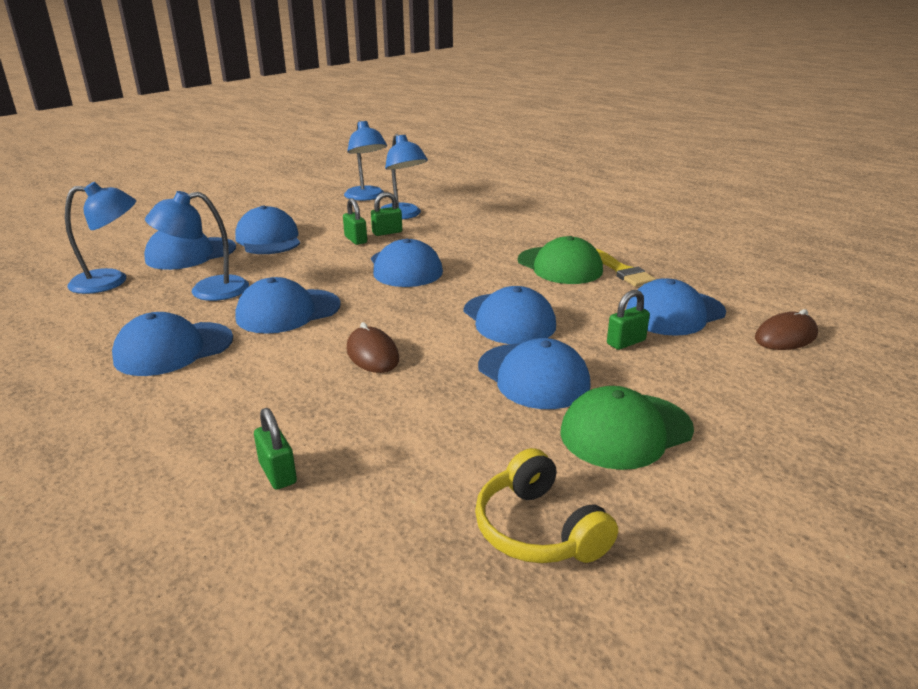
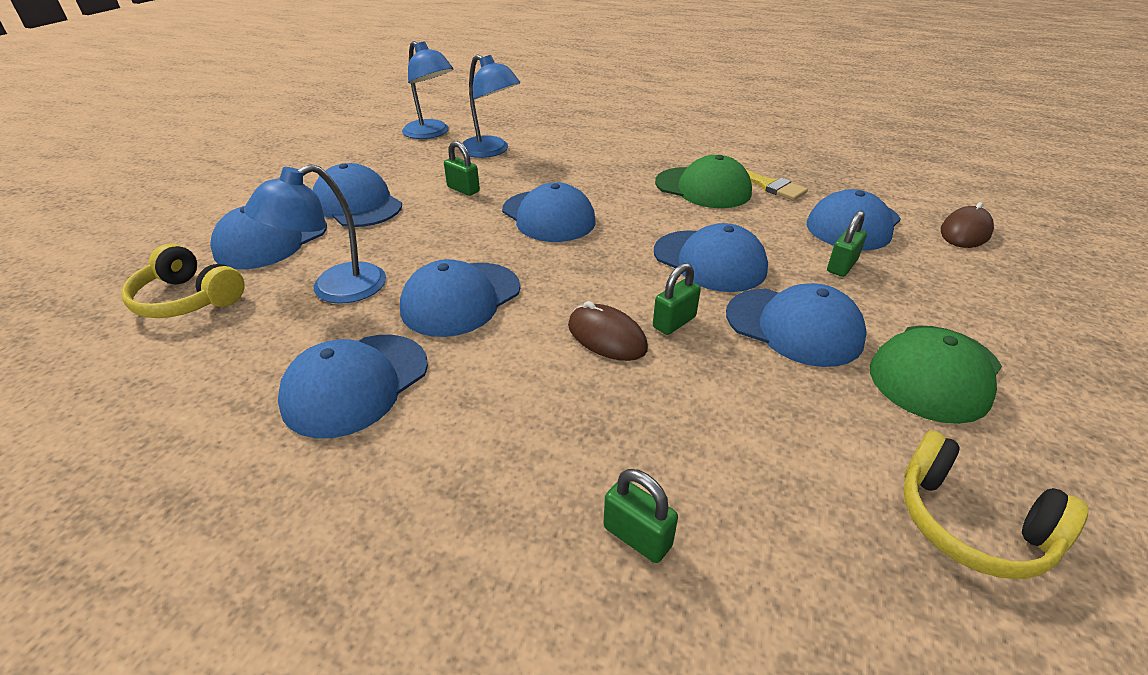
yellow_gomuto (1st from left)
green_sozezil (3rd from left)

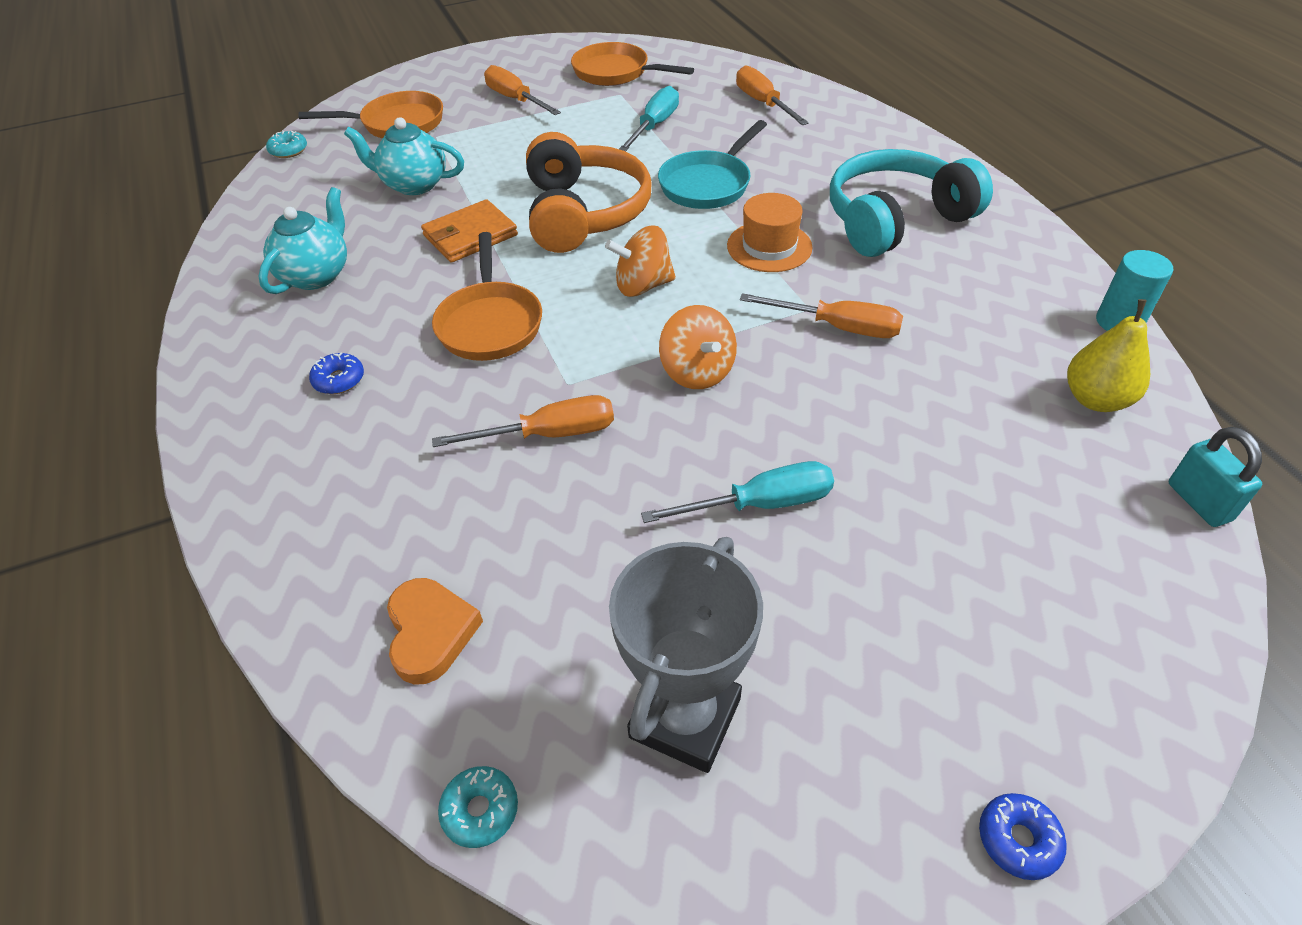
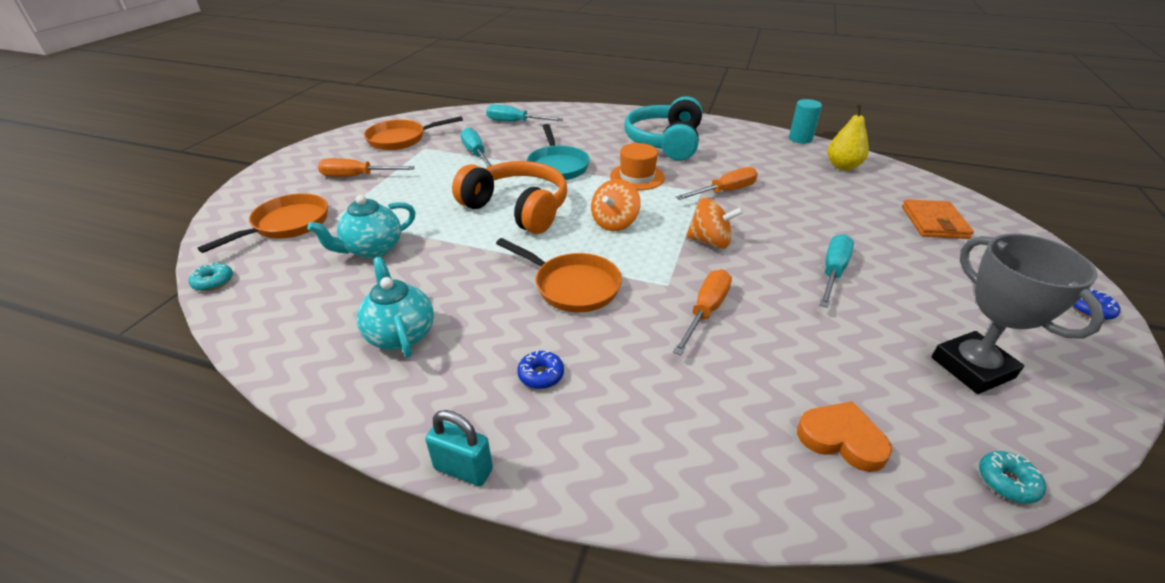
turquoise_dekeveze (2nd from left)
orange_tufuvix
turquoise_sozezil

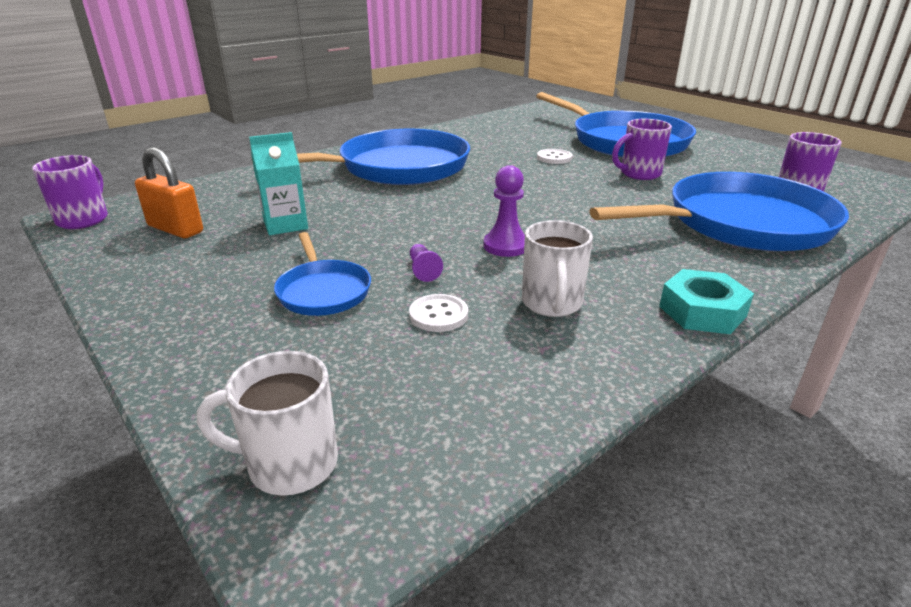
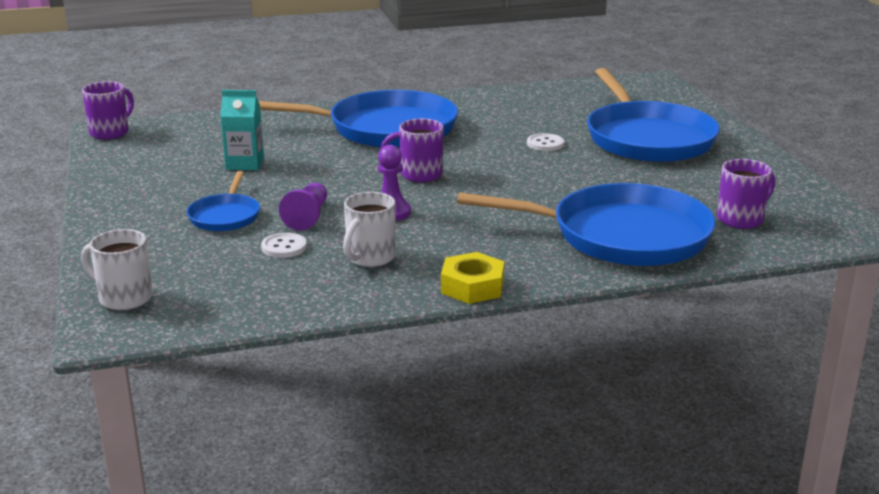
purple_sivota (2nd from left)
orange_sozezil
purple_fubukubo (1st from left)
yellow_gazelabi

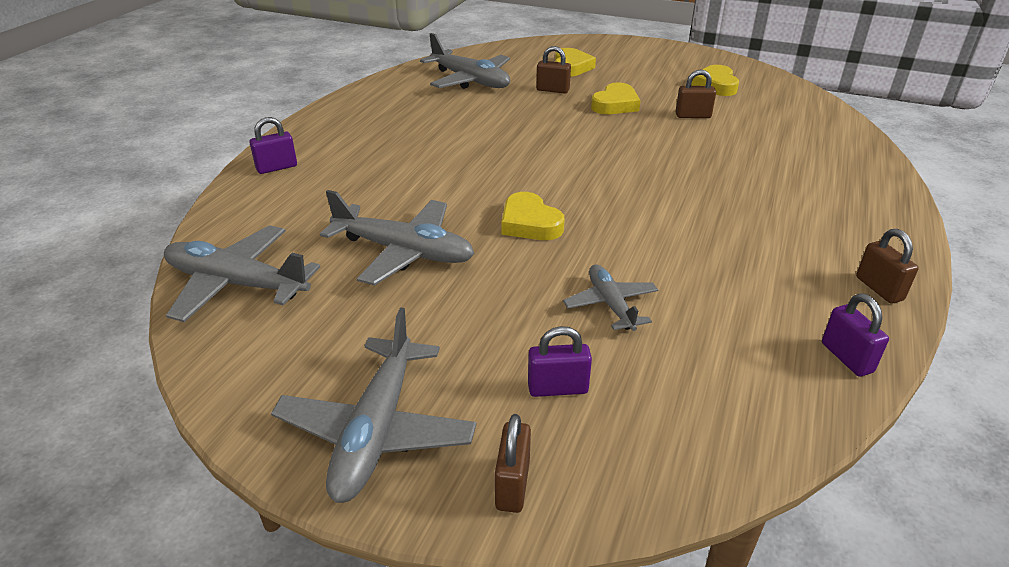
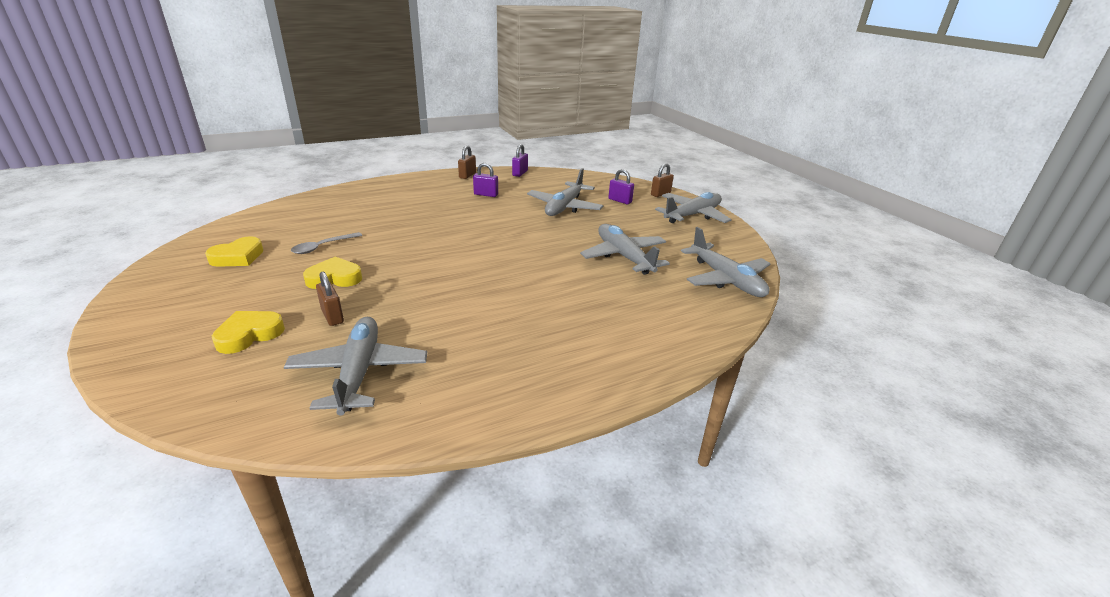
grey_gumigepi
purple_sozezil (1st from left)
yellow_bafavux (1st from left in the first image)
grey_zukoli (2nd from left)

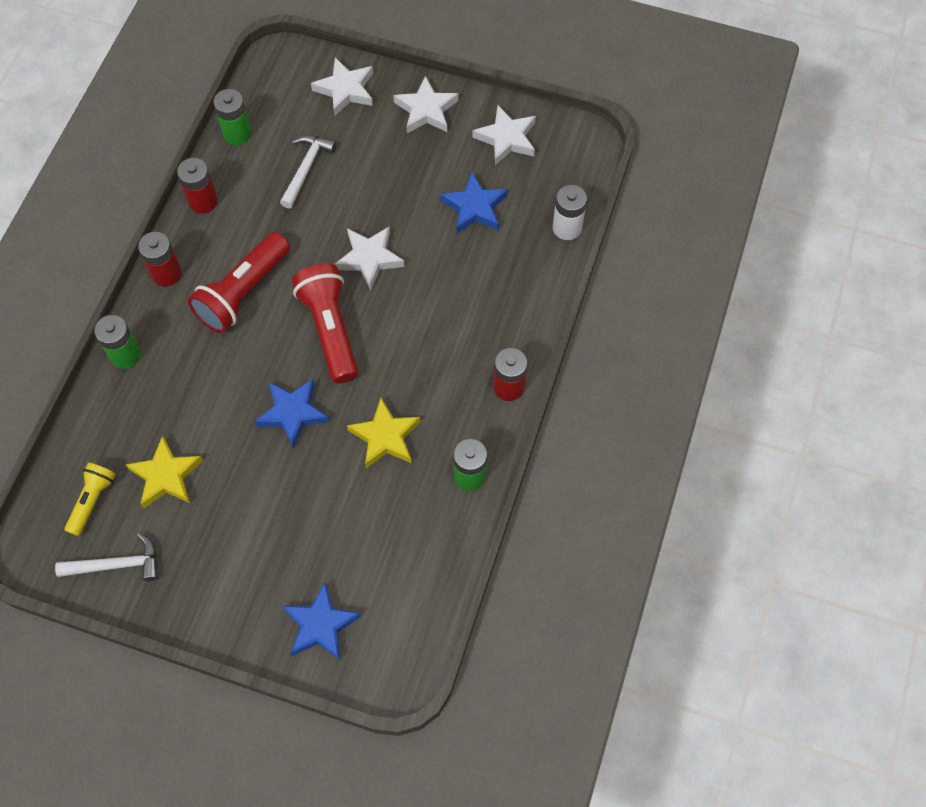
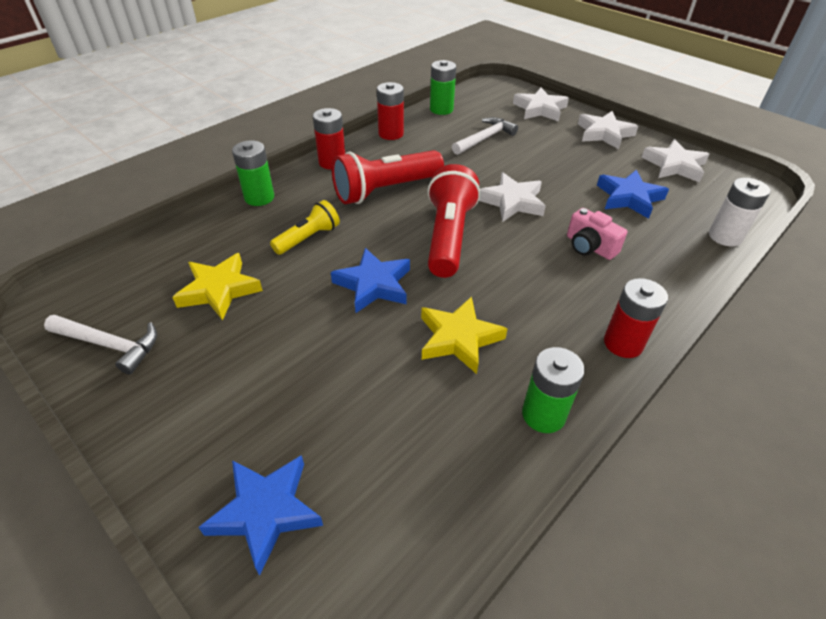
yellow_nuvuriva
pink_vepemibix

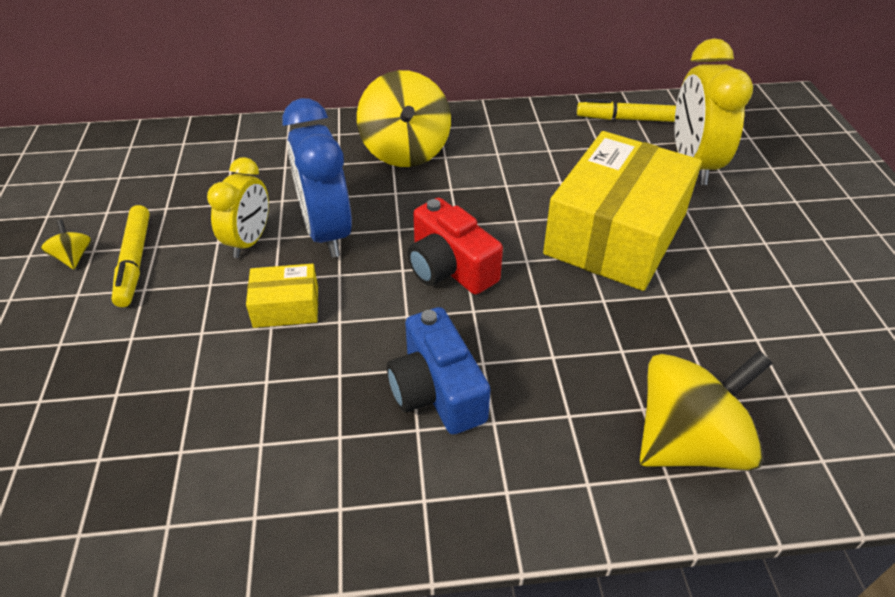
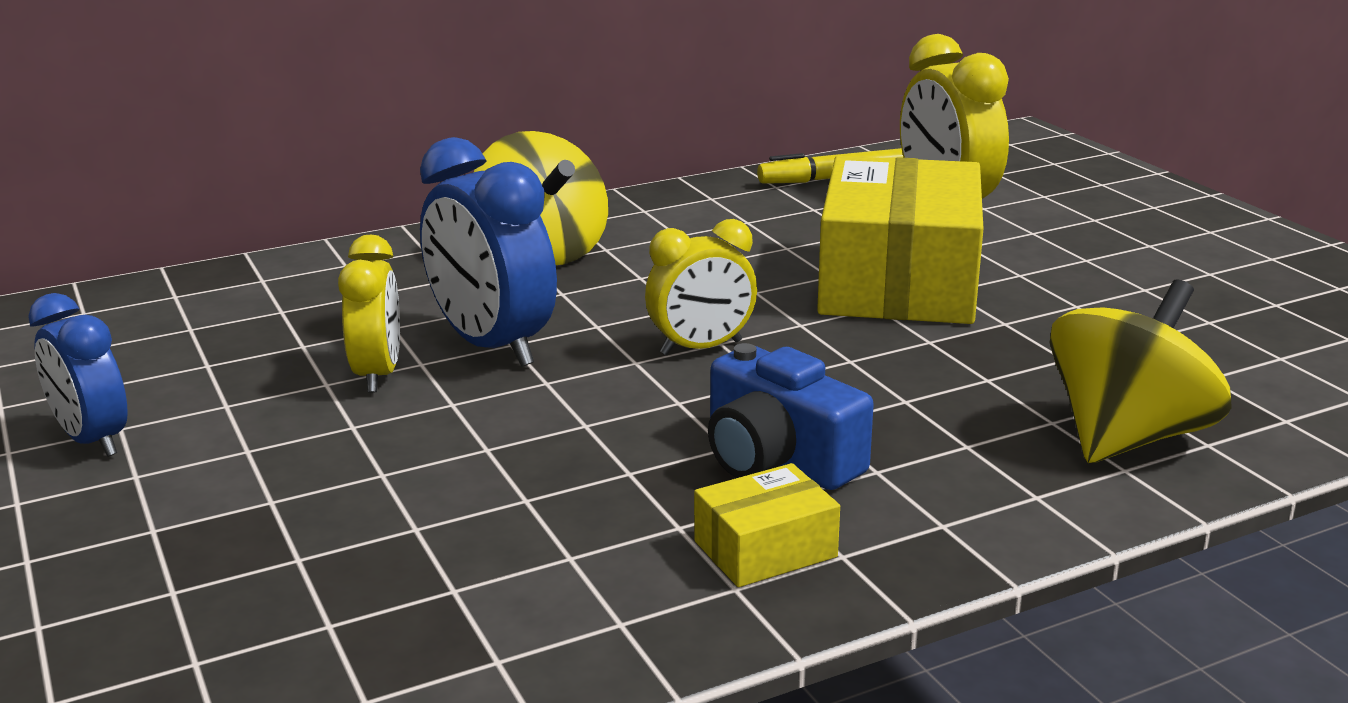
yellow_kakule (2nd from left)
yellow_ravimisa (1st from left in the first image)
blue_kakule (1st from left)
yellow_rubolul (1st from left)

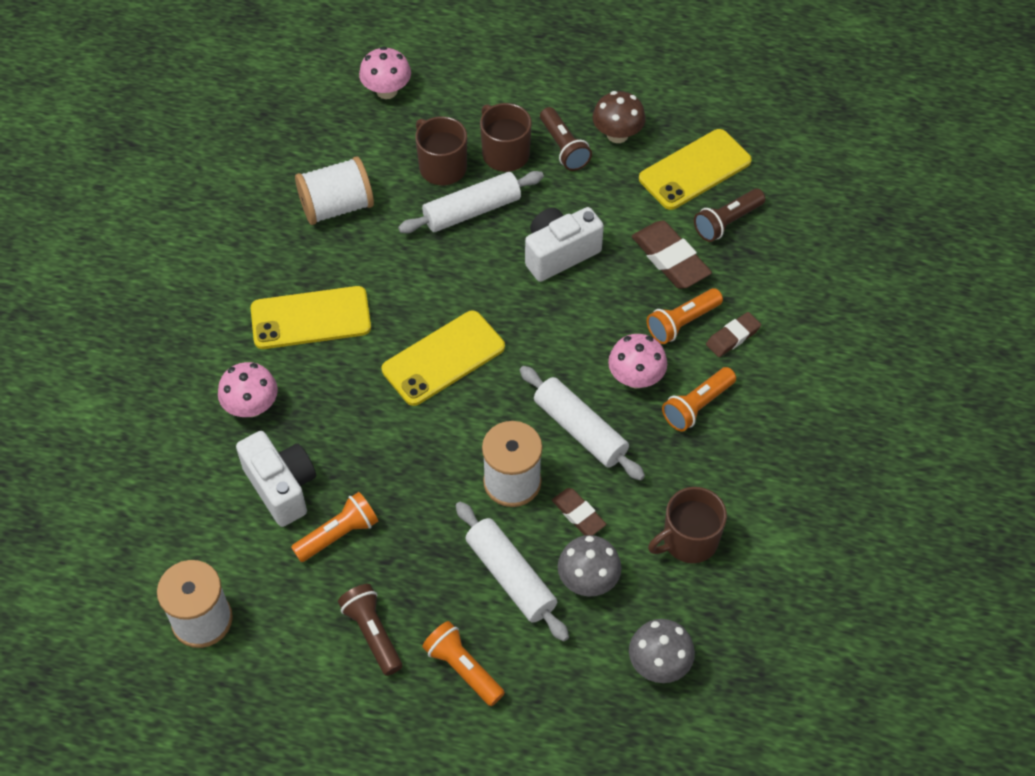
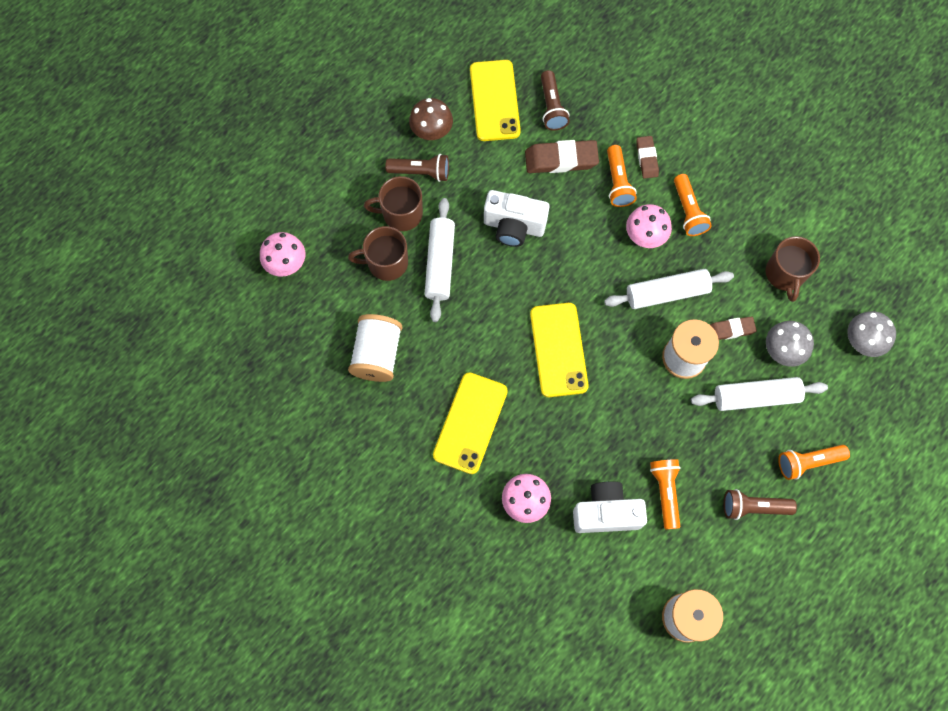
white_vepemibix (1st from left)

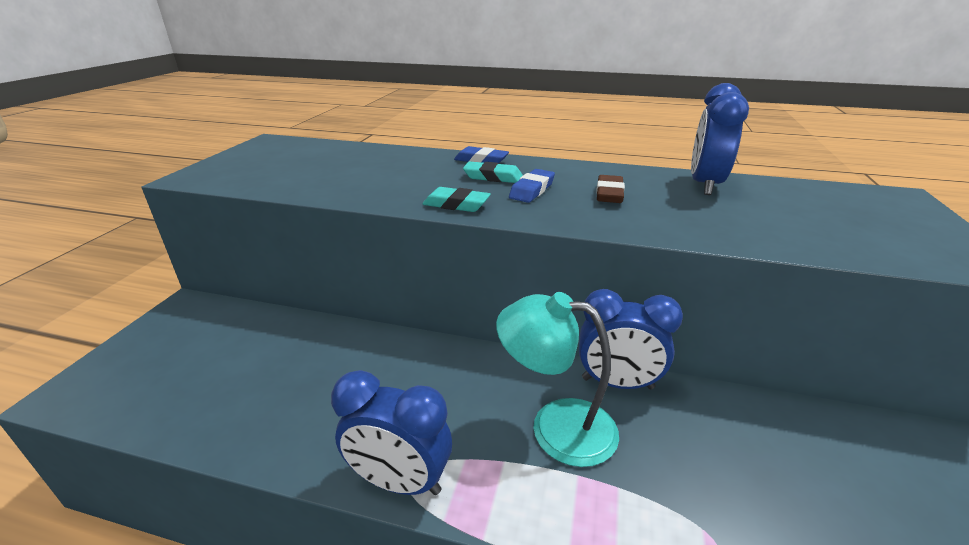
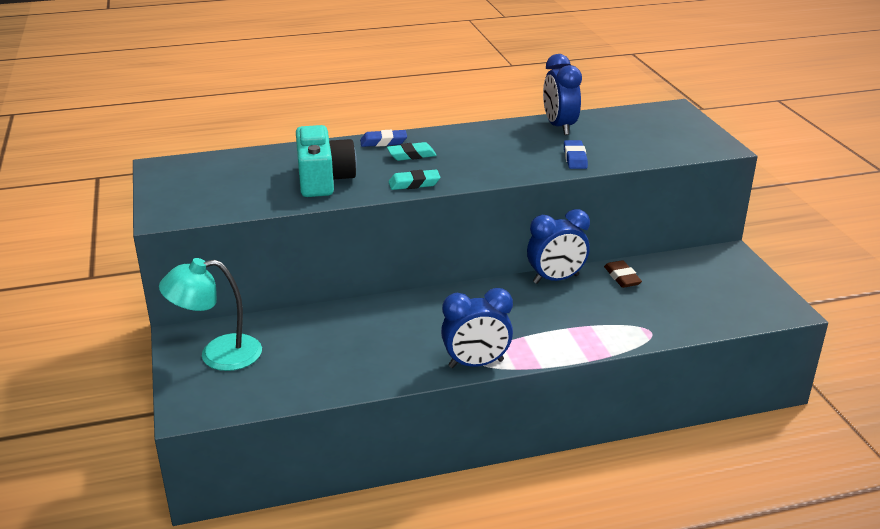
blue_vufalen (2nd from left)
brown_vufalen
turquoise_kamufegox
turquoise_vepemibix

